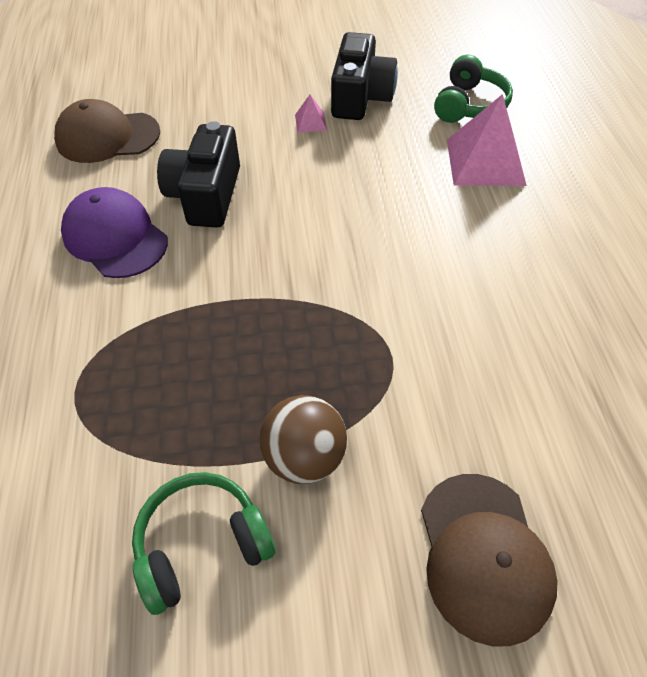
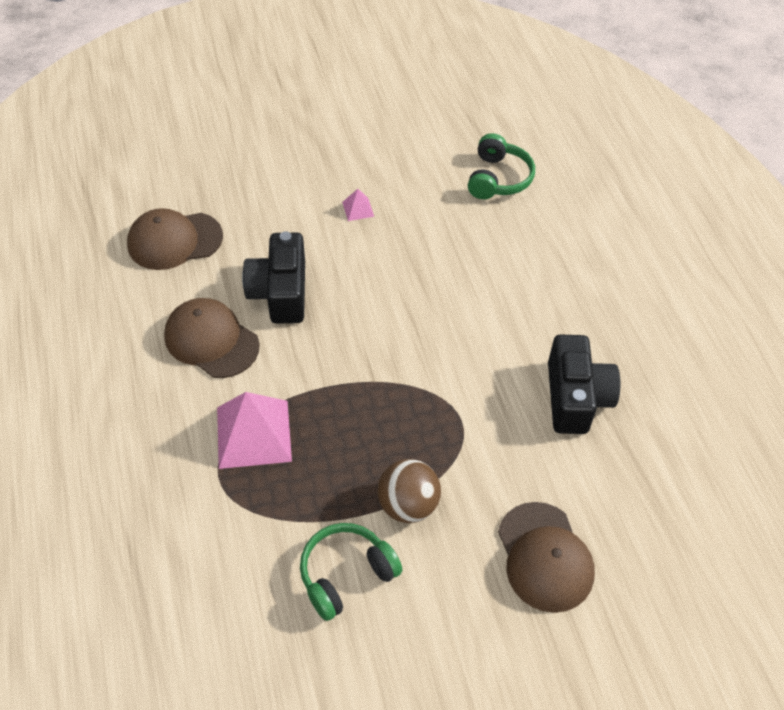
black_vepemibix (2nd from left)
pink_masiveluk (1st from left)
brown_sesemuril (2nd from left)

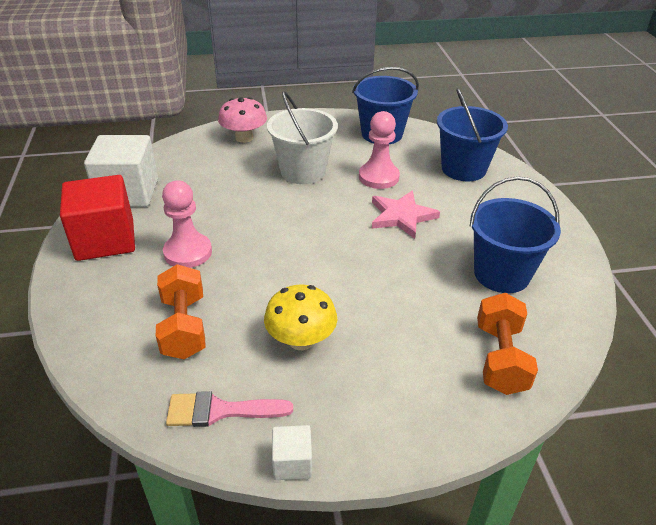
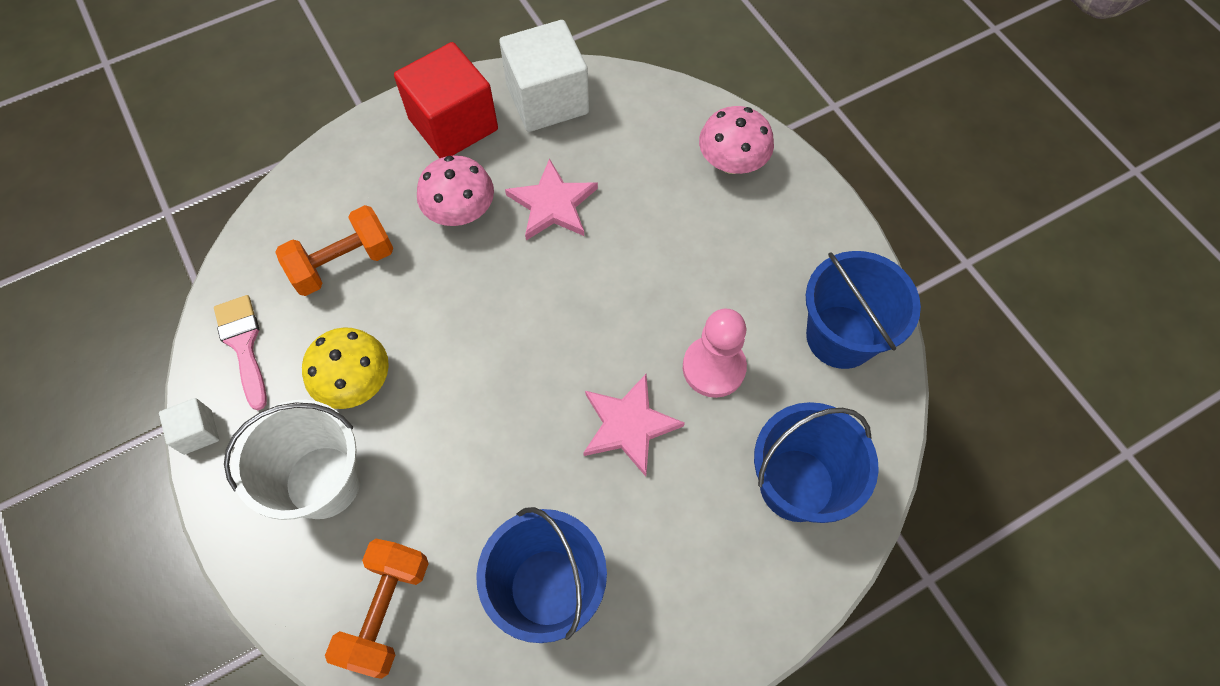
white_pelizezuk
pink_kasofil (1st from left)
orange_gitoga (2nd from left)
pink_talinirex (1st from left)

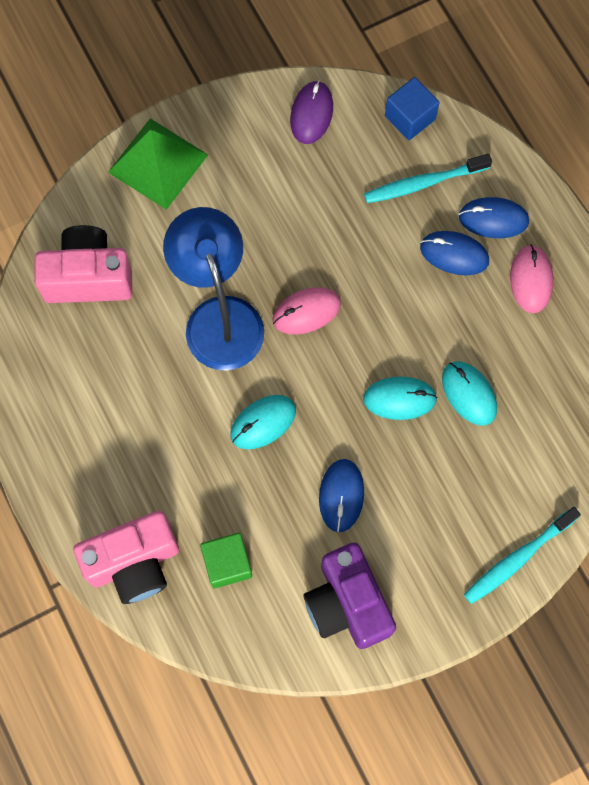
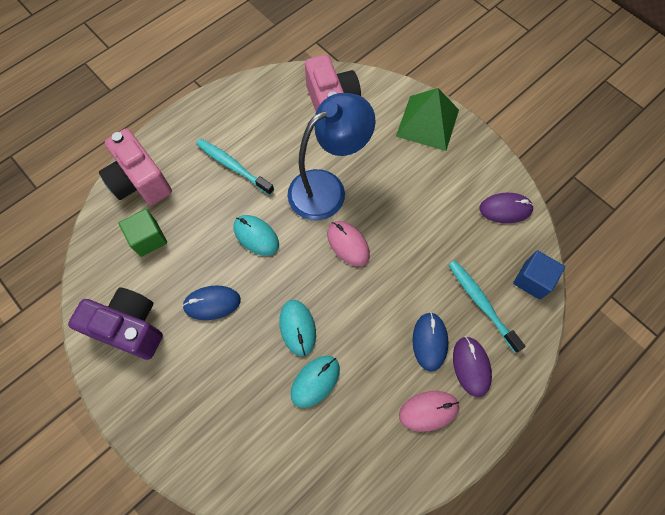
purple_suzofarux (1st from left)
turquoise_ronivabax (1st from left)
purple_vepemibix

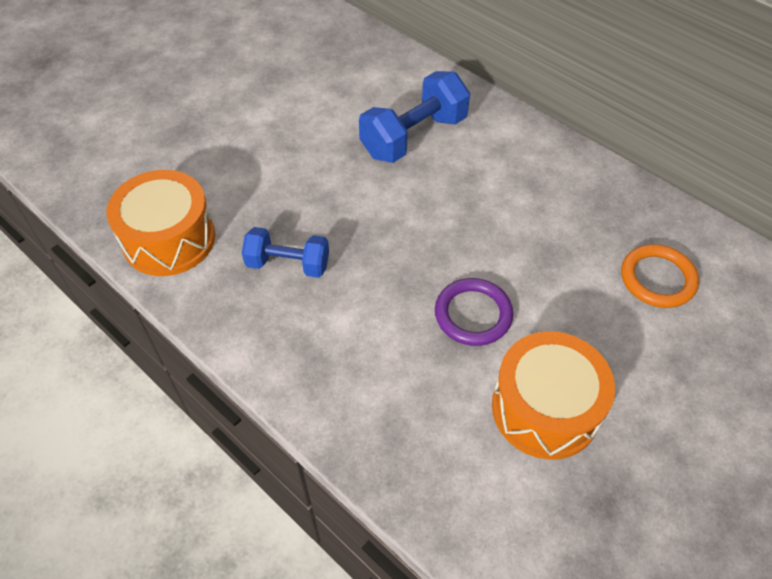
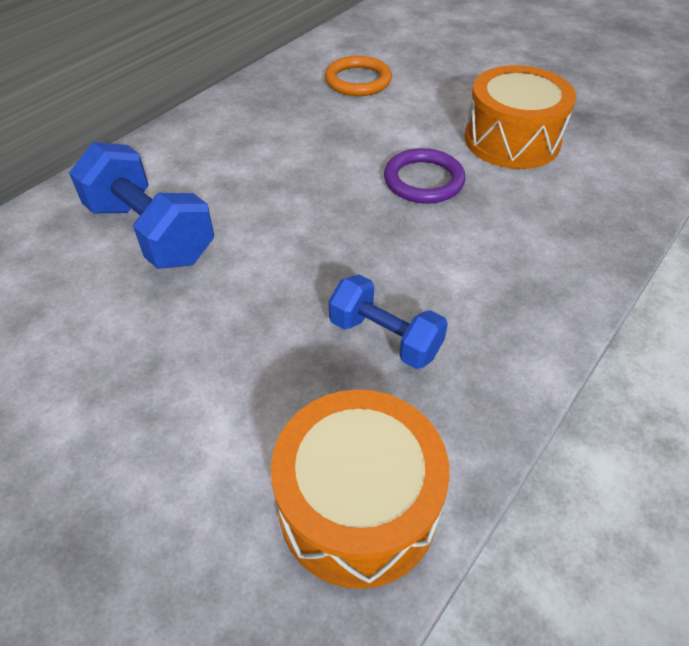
blue_gitoga (2nd from left)

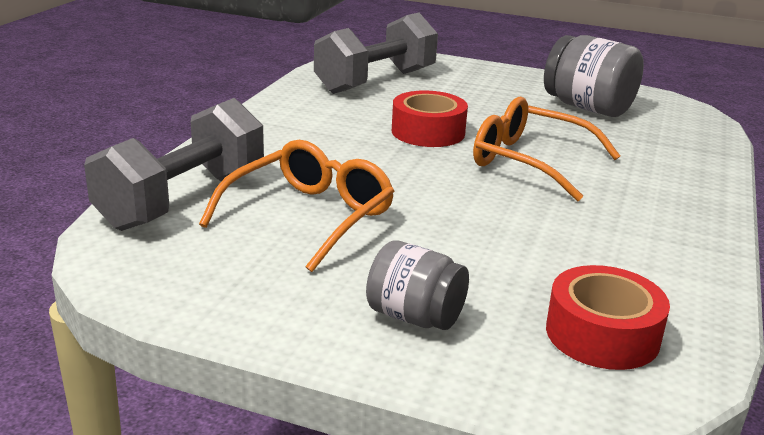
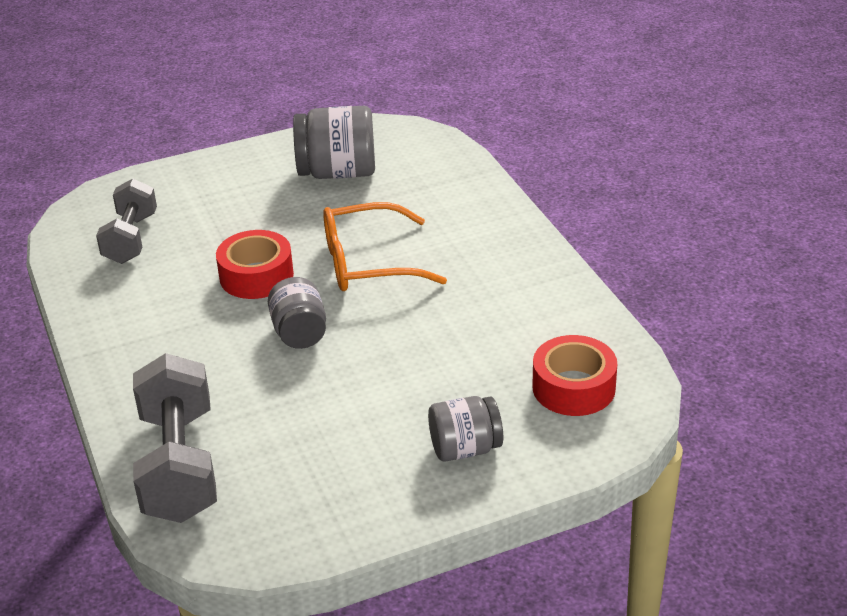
grey_gitoga (1st from left)
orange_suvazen (1st from left in the first image)
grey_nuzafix (1st from left)

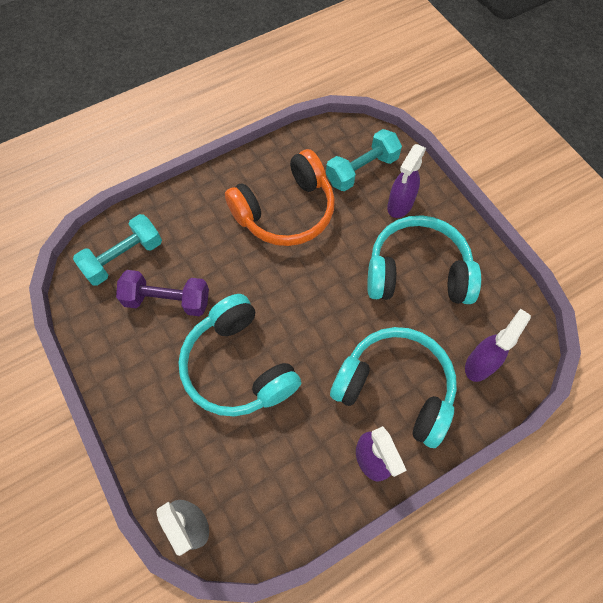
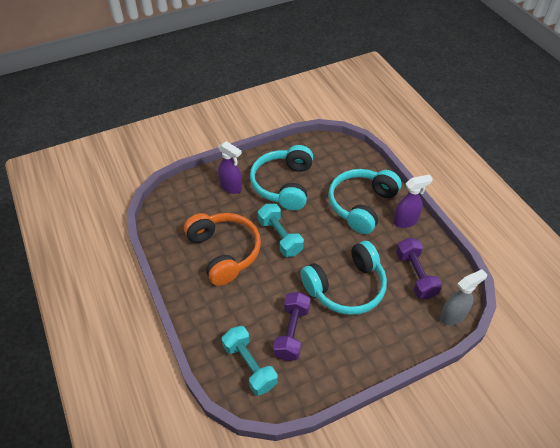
turquoise_gitoga (2nd from left)
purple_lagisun (3rd from left in the first image)
purple_gitoga (2nd from left)

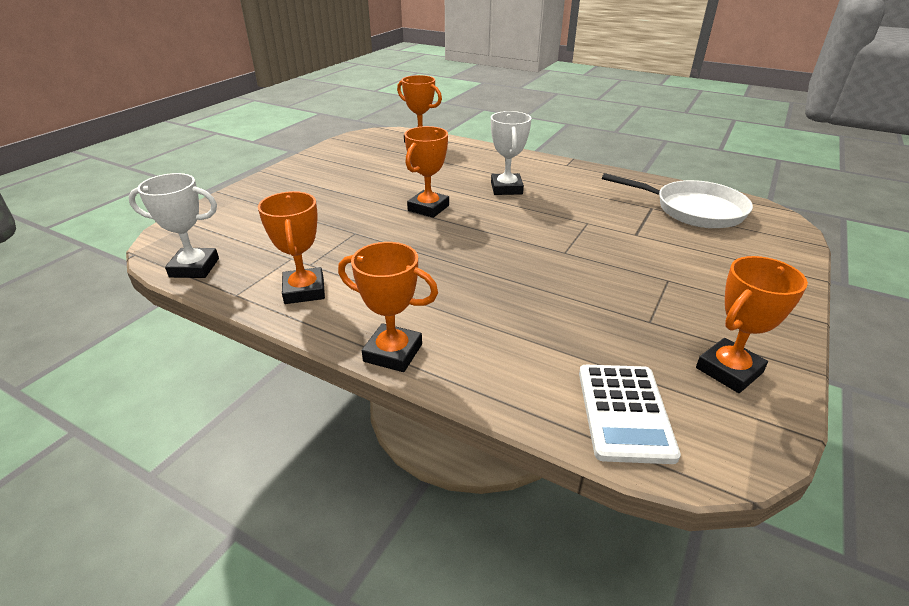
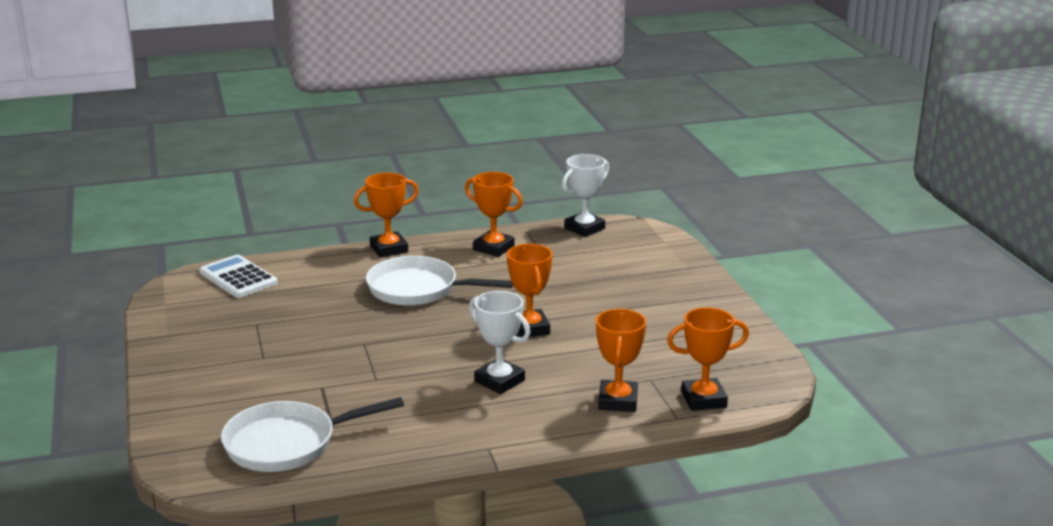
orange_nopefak (4th from left)
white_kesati (2nd from left)

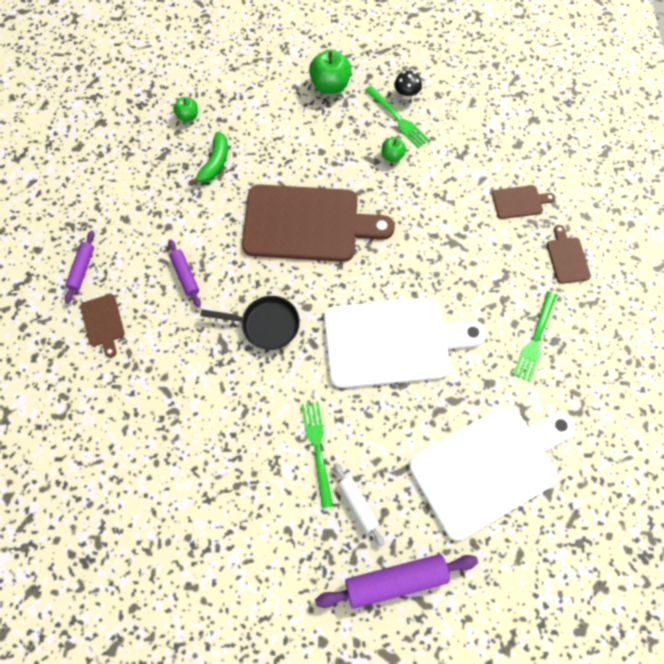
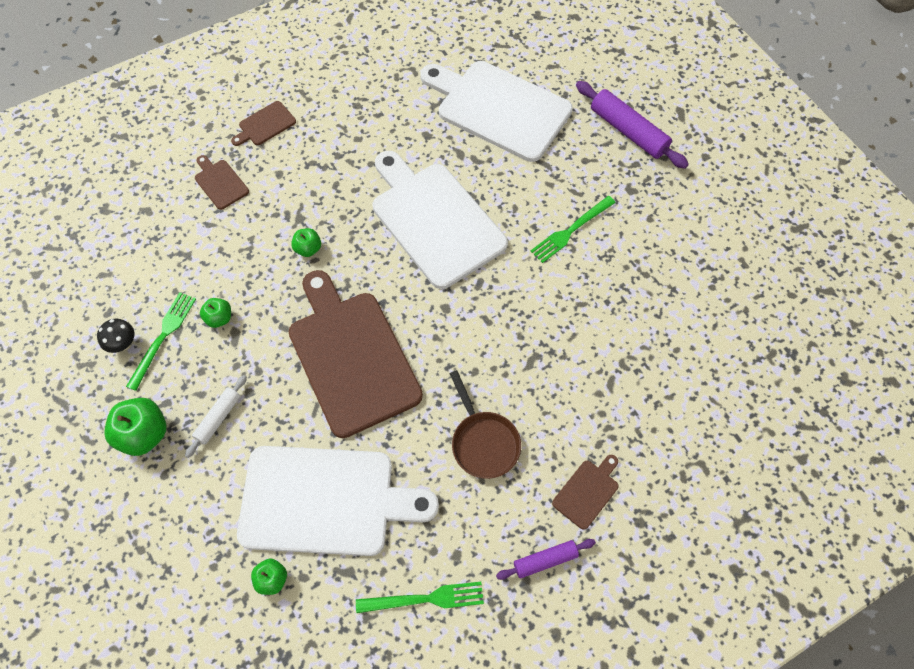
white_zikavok (1st from left)
brown_kesati
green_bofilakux (2nd from left)
black_kesati
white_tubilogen
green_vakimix (4th from left)

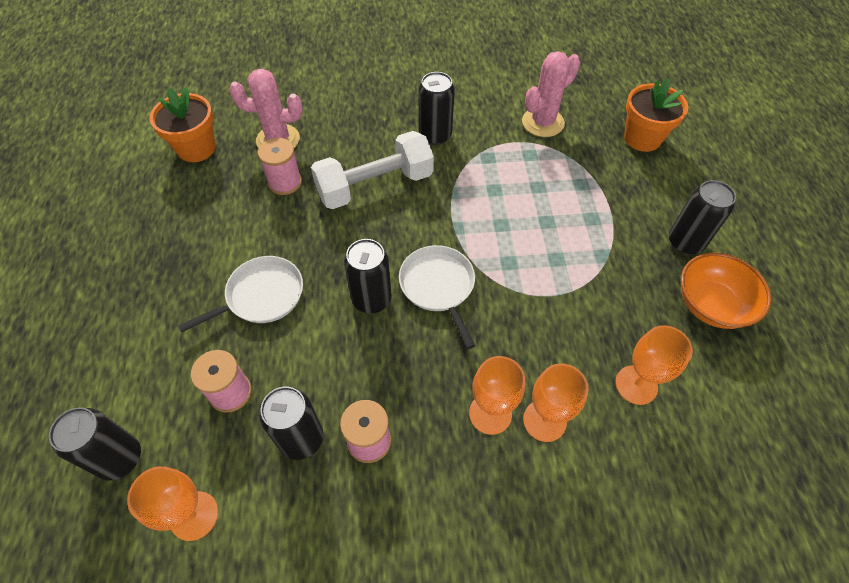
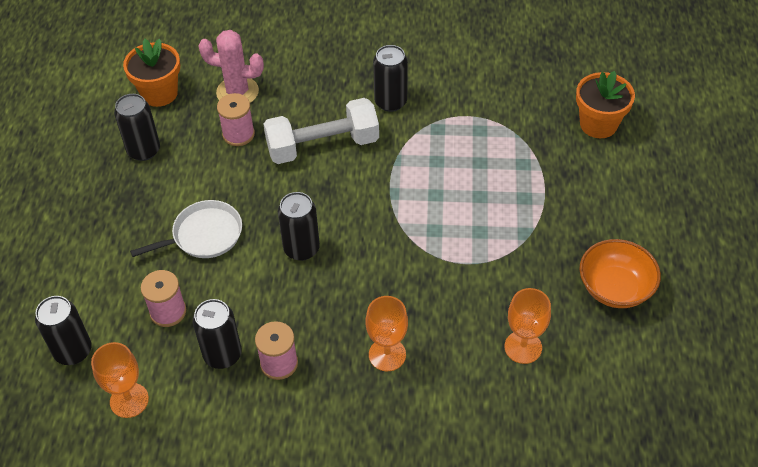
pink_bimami (2nd from left in the first image)
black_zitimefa (2nd from left)
white_kesati (2nd from left in the first image)
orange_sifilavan (3rd from left in the first image)

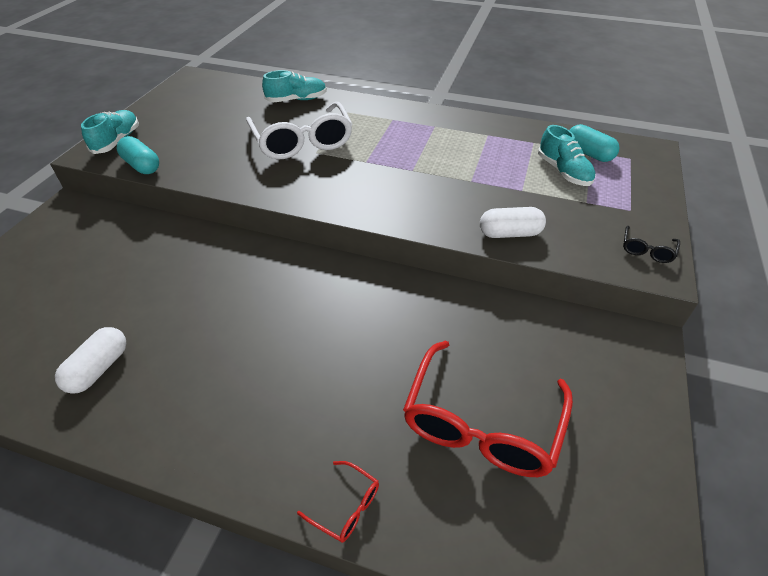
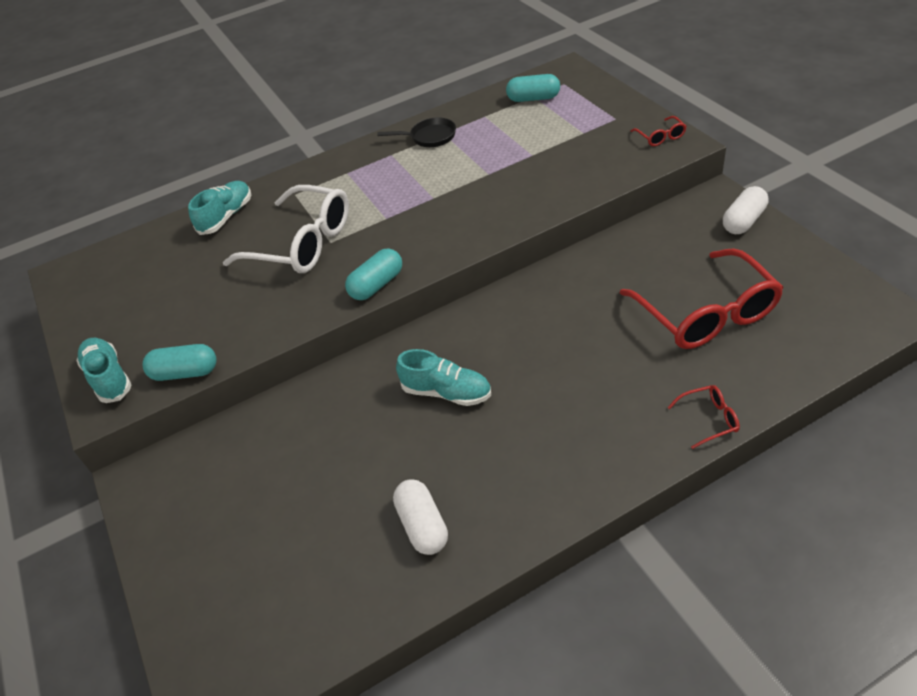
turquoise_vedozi (3rd from left)
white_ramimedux (2nd from left)
red_suvazen (1st from left)
black_kesati
turquoise_ramimedux (2nd from left)

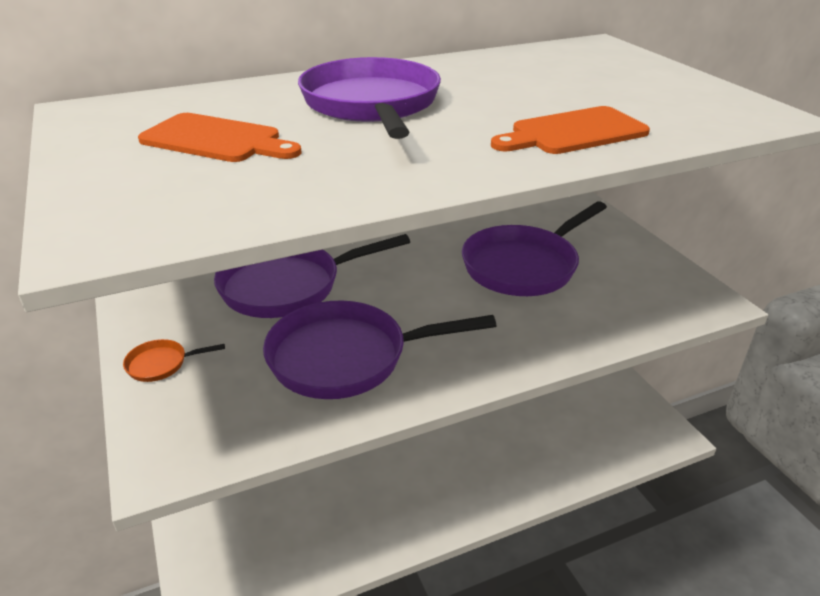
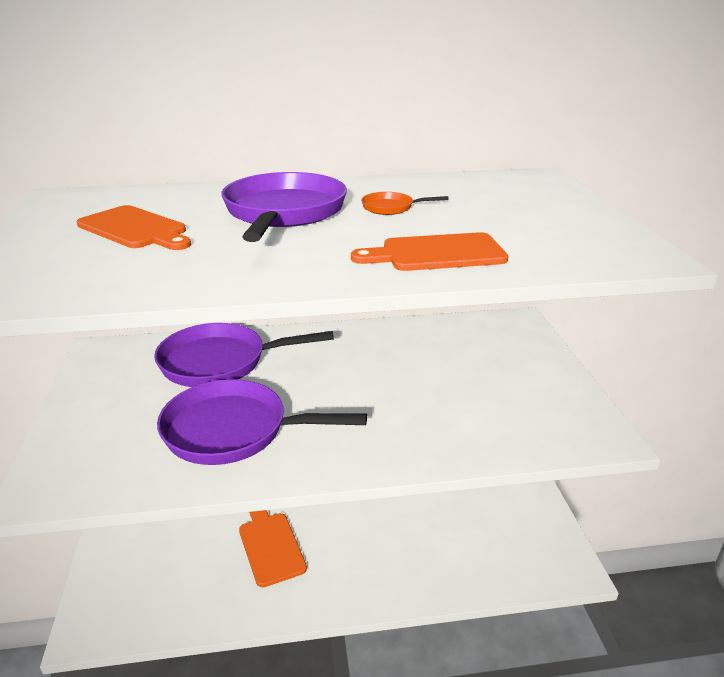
purple_kesati (4th from left in the first image)
orange_kesati
orange_zikavok (2nd from left)

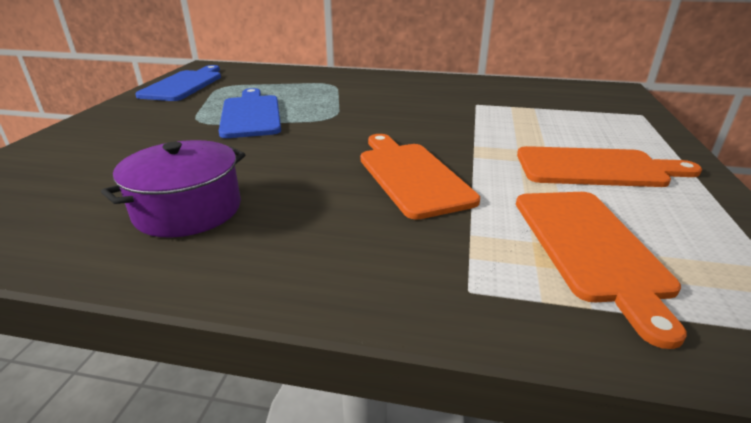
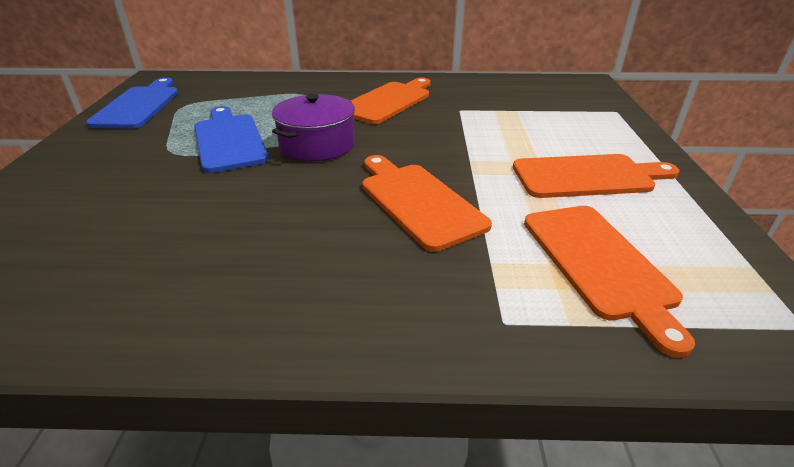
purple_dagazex
orange_zikavok (1st from left)

